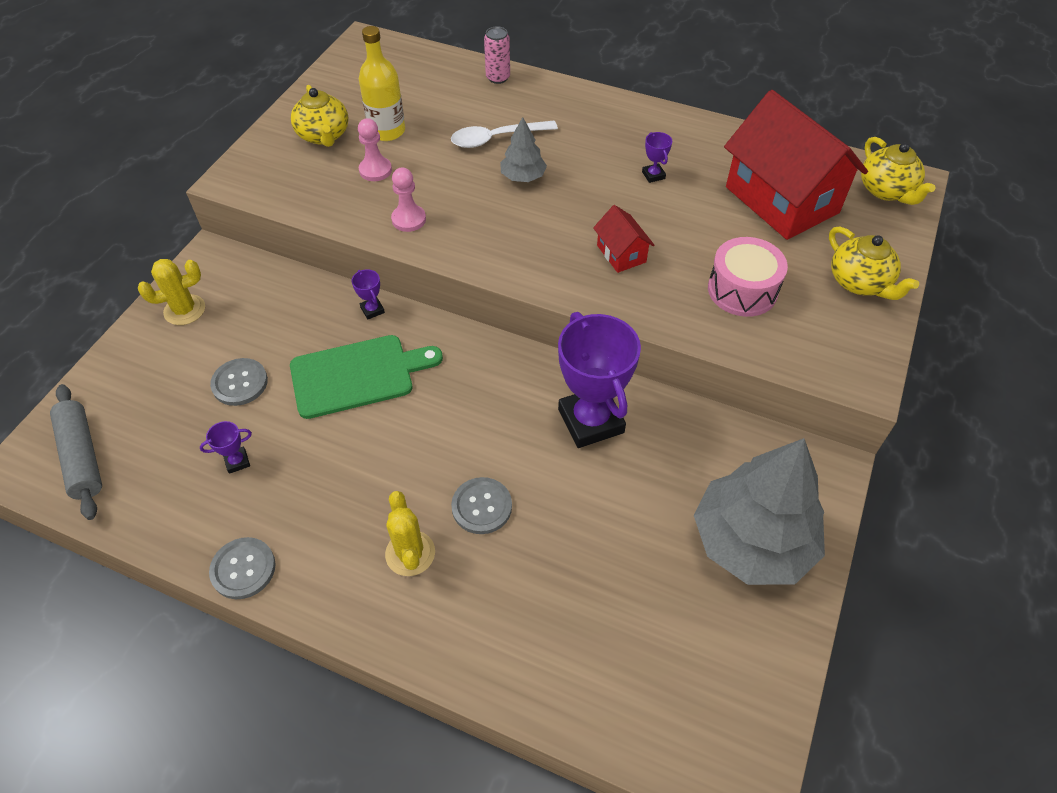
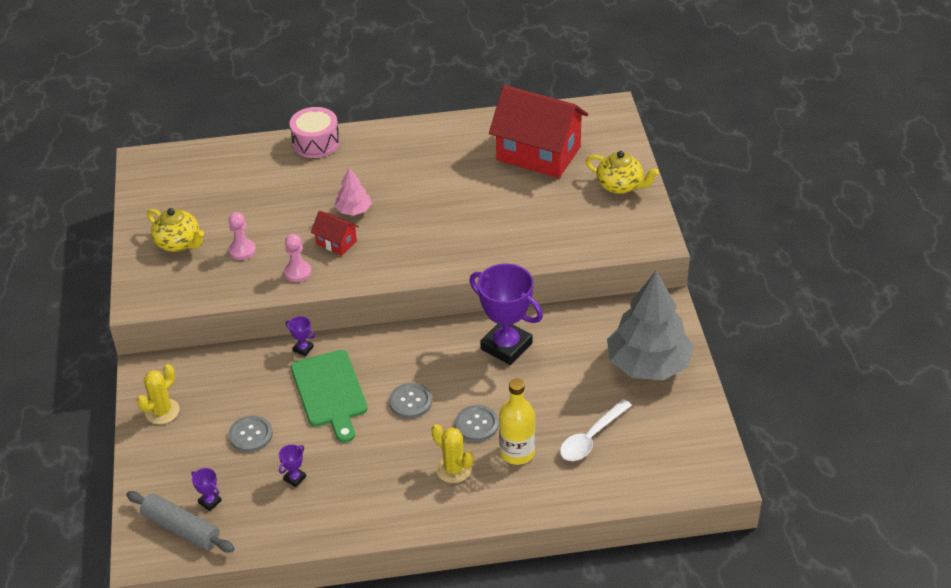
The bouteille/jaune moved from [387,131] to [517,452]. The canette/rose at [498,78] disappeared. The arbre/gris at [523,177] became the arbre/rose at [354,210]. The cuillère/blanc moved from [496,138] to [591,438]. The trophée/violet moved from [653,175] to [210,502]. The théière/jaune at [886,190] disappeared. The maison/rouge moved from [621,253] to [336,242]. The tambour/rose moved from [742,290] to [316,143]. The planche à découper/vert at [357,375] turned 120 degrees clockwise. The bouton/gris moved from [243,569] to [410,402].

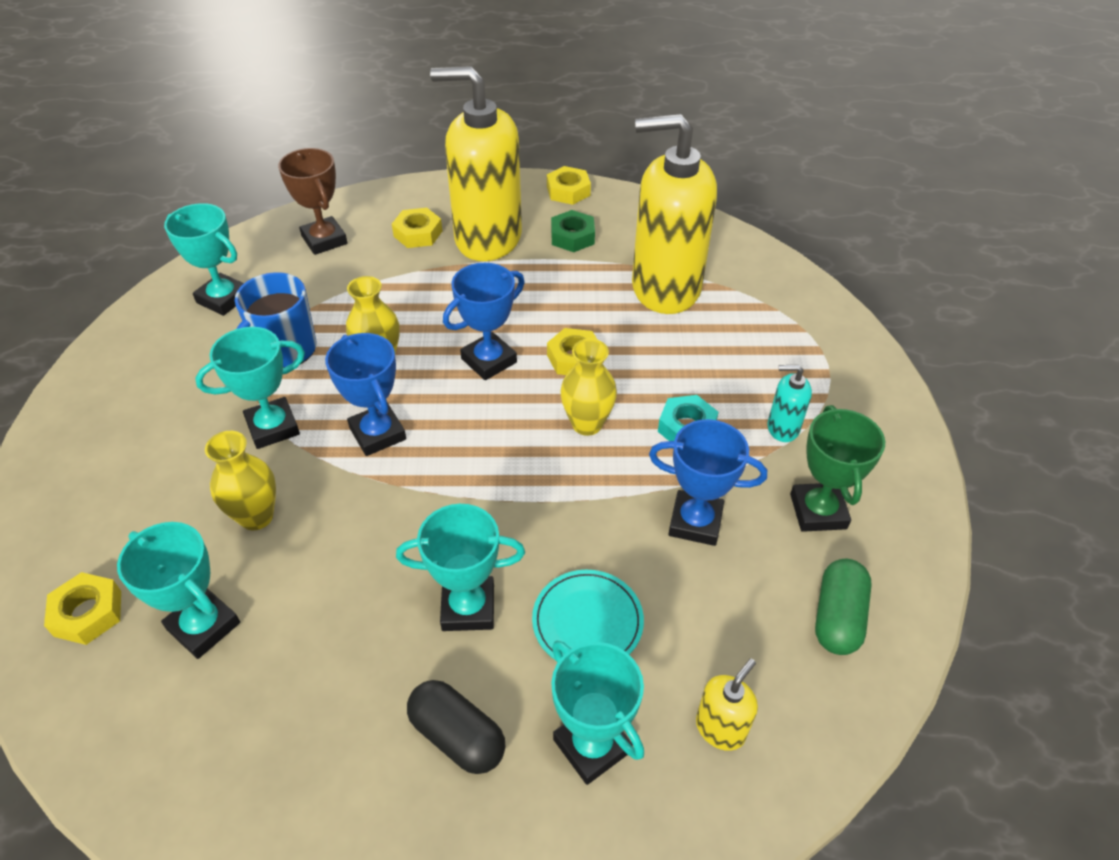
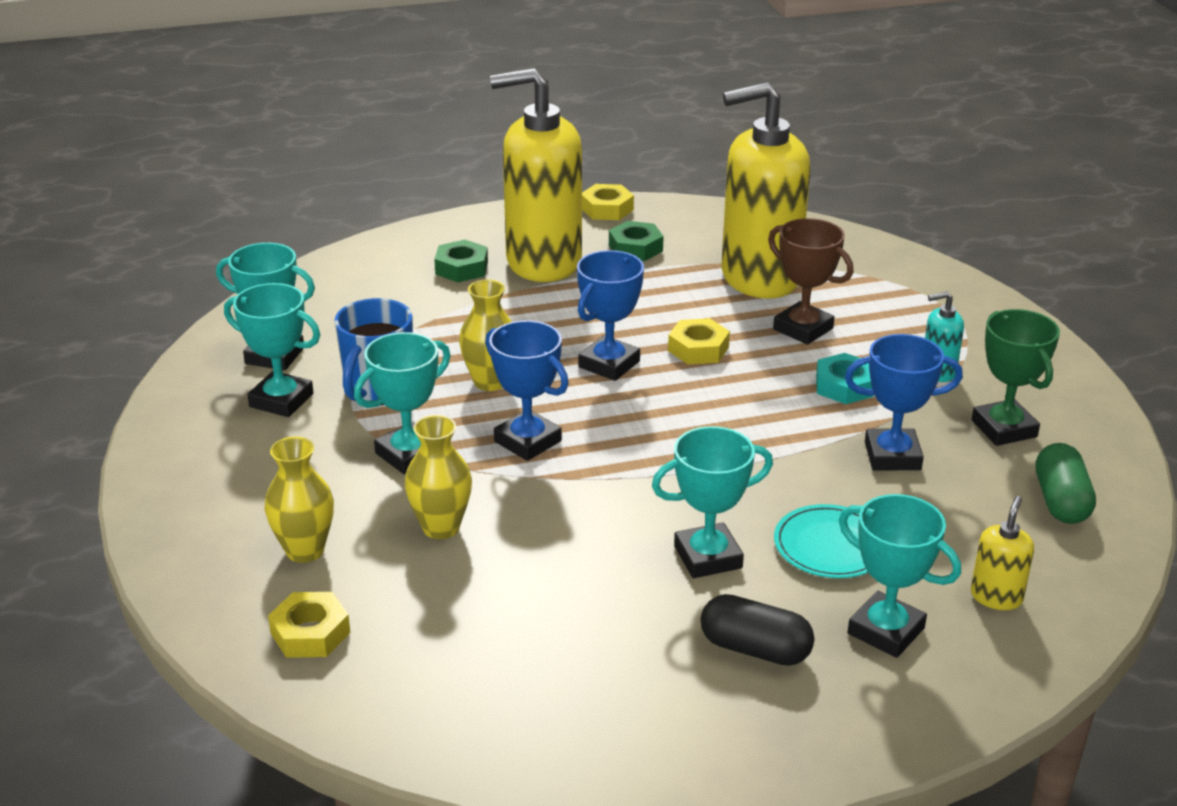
The trophée/marron moved from [324,240] to [803,329]. The écrou/jaune at [418,233] became the écrou/vert at [461,268]. The vase/jaune moved from [587,424] to [305,550]. The trophée/turquoise moved from [203,626] to [281,400].

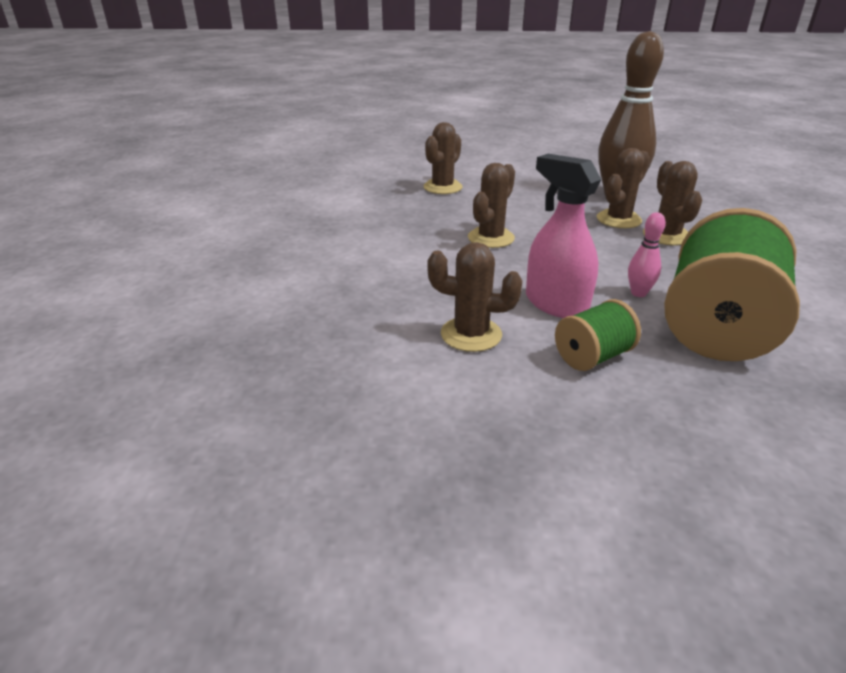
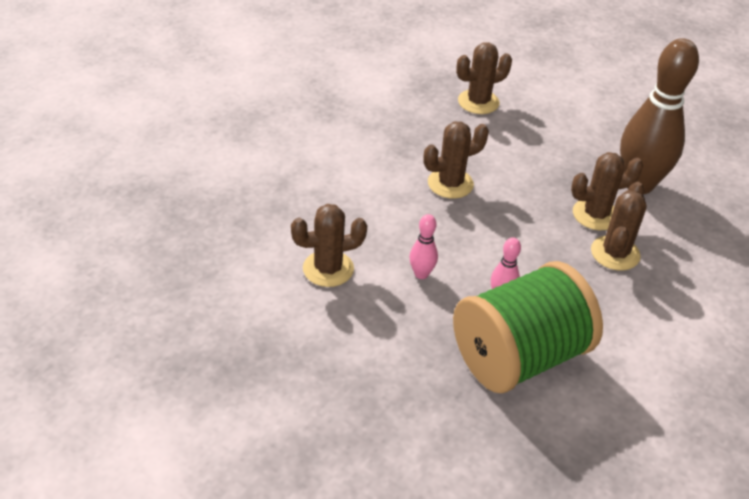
The vaporisateur/rose at [556,304] was replaced by the quille/rose at [421,274]. The cactus/marron at [471,334] turned 60 degrees counterclockwise. The bobine/vert at [592,357] disappeared.

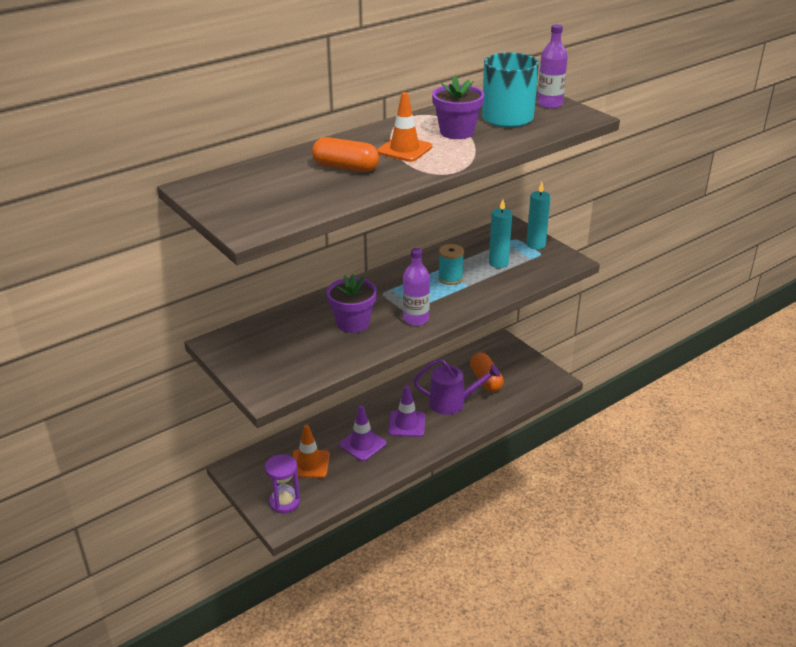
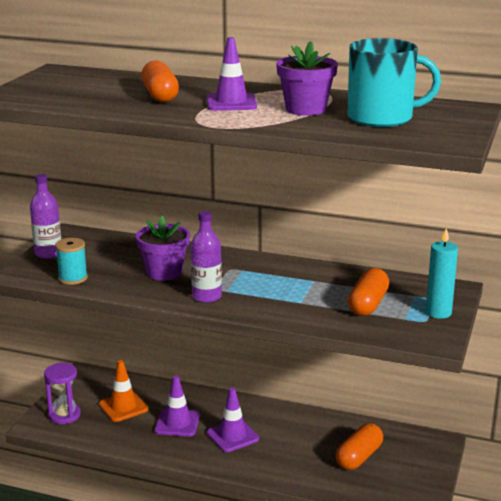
The bouteille/violet moved from [549,104] to [48,253]. The cône de chantier/orange at [404,149] became the cône de chantier/violet at [231,103]. The bougie/turquoise at [498,263] was replaced by the gélule/orange at [368,304]. The bobine/turquoise moved from [450,278] to [73,278]. The arrosoir/violet at [453,403] disappeared.

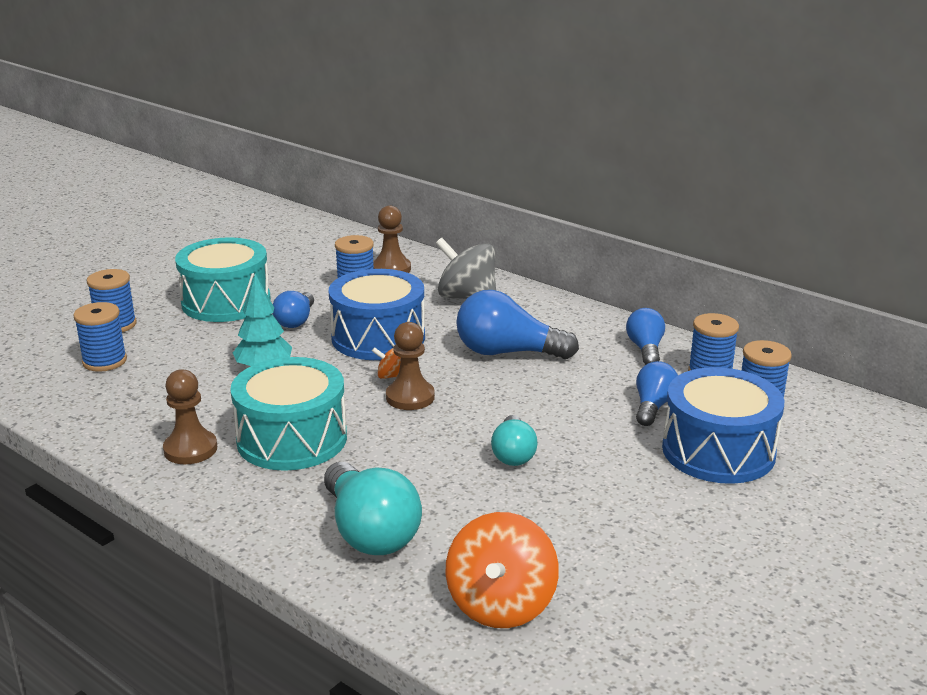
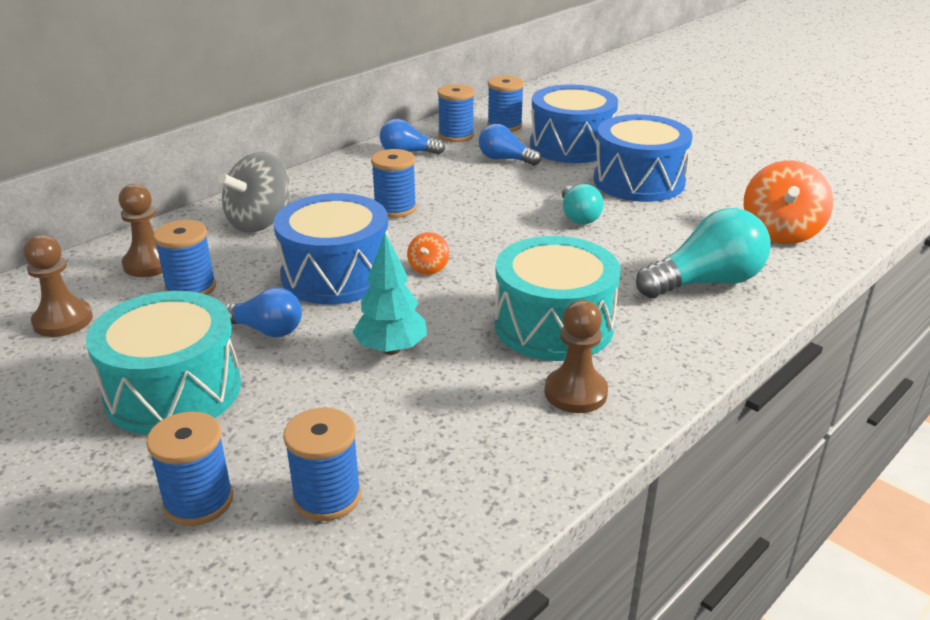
The ampoule/bleu at [507,352] was replaced by the bobine/bleu at [395,208]. The pion/marron moved from [410,397] to [63,321]. The ampoule/turquoise at [513,454] turned 75 degrees clockwise. The toupie/orange at [501,605] turned 90 degrees clockwise. The tambour/bleu at [638,181] appeared.

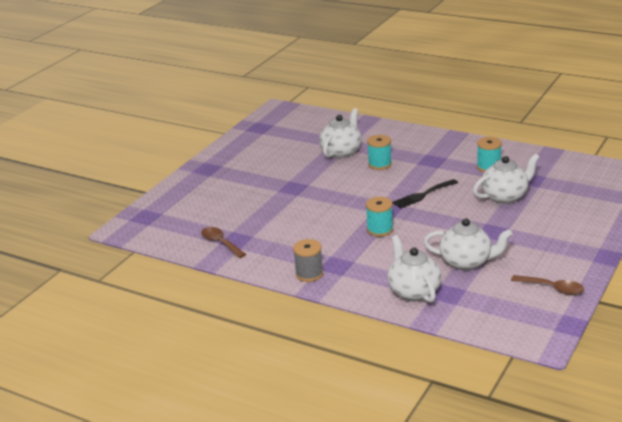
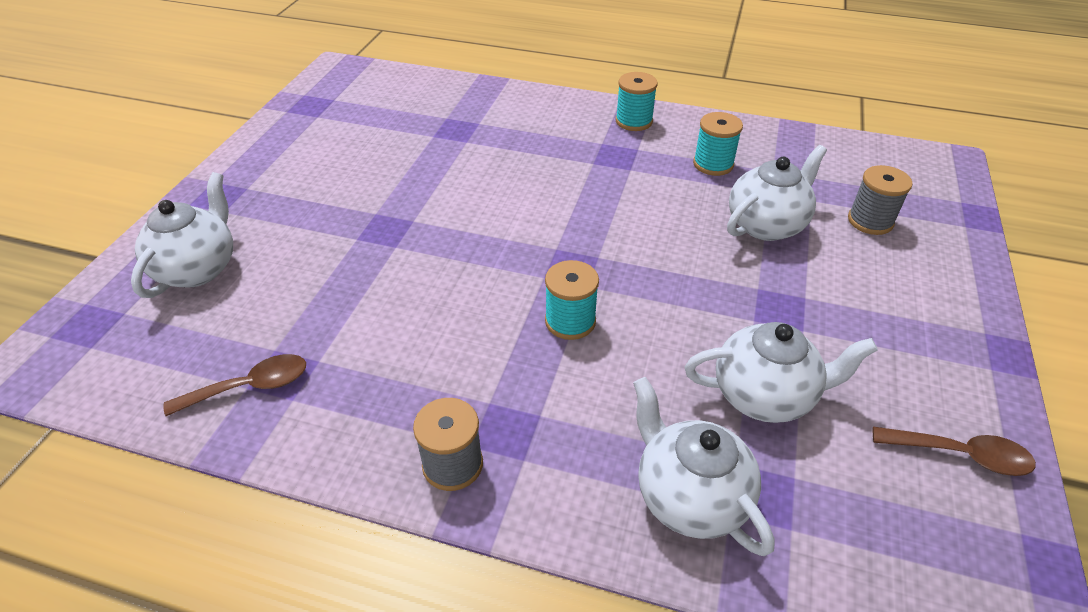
The théière/blanc moved from [341,152] to [198,269]. The bobine/turquoise moved from [380,164] to [634,121]. The fourchette/noir at [423,195] disappeared. The cuillère/marron at [221,243] turned 120 degrees clockwise. The bobine/gris at [870,221] appeared.

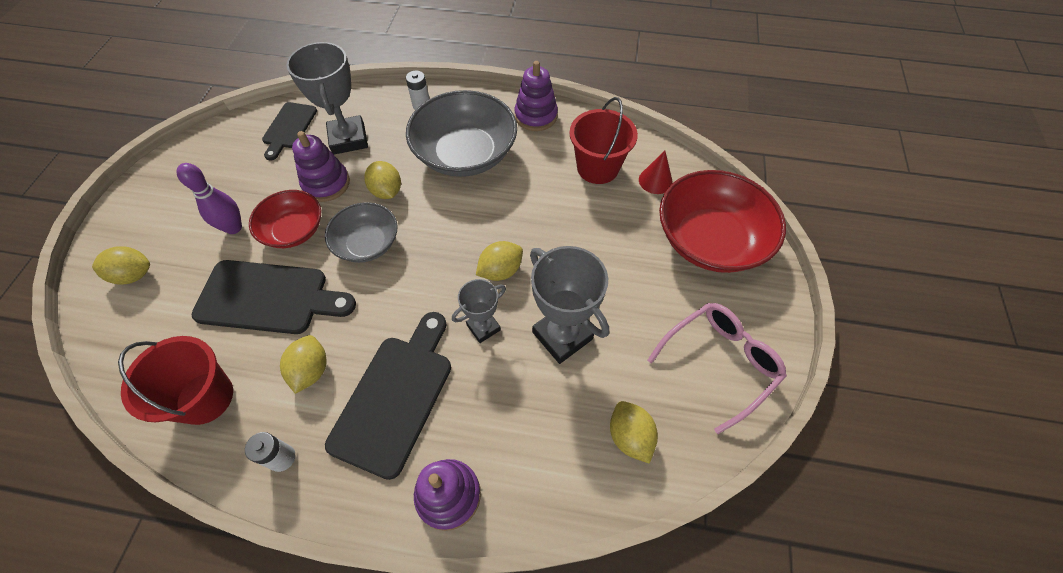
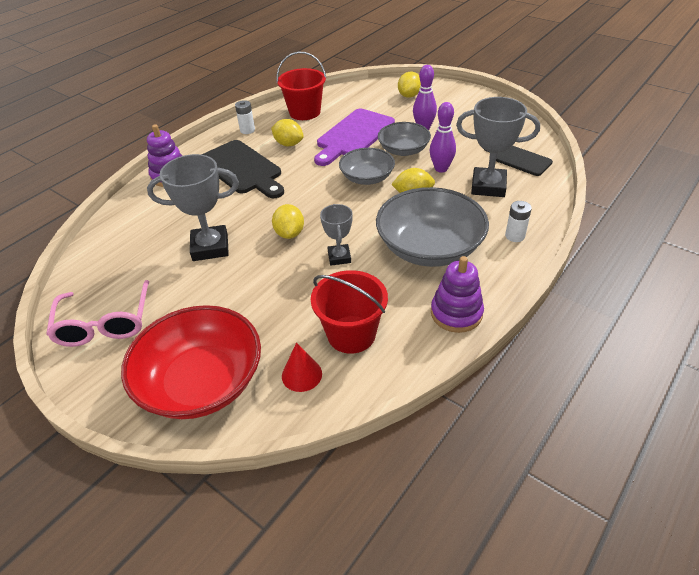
The jouet à empiler/violet at [326,184] was replaced by the quille/violet at [441,169]. The bol/rouge at [294,230] became the bol/gris at [403,150]. The planche à découper/noir at [269,297] became the planche à découper/violet at [354,136]. The trophée/gris moved from [483,327] to [339,257]. The citron/jaune at [629,436] disappeared.

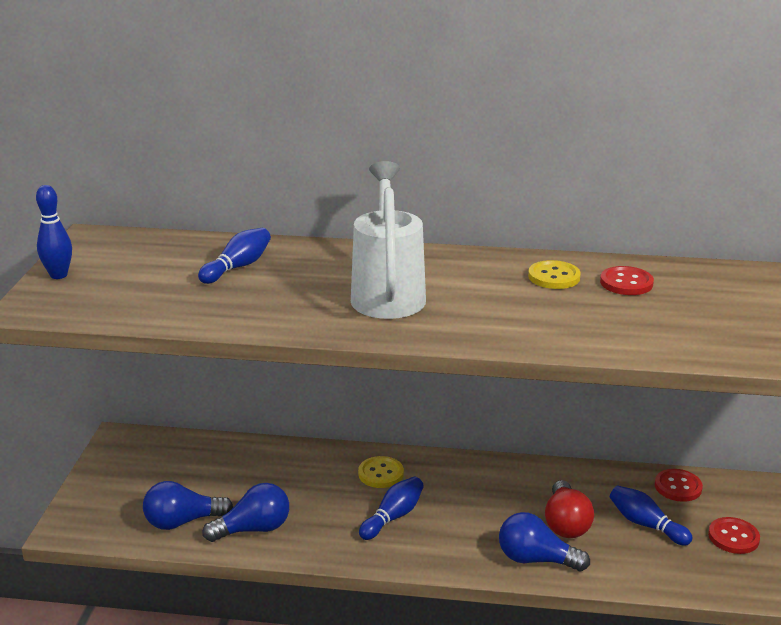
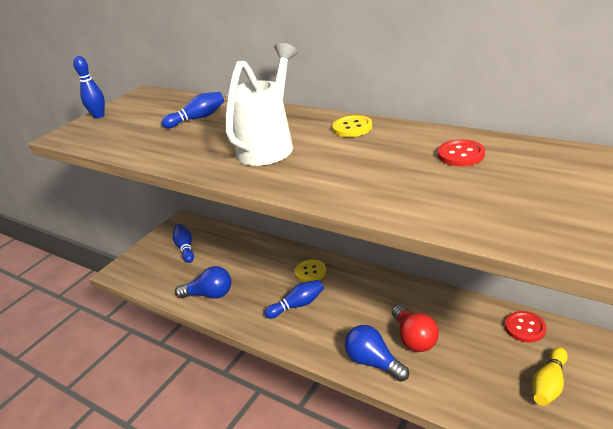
The bouton/jaune moved from [554,277] to [352,128]. The ampoule/rouge at [565,523] turned 45 degrees counterclockwise. The ampoule/bleu at [182,521] disappeared. The quille/bleu moved from [646,524] to [185,248]. The bouton/rouge at [733,537] was replaced by the quille/jaune at [549,384].

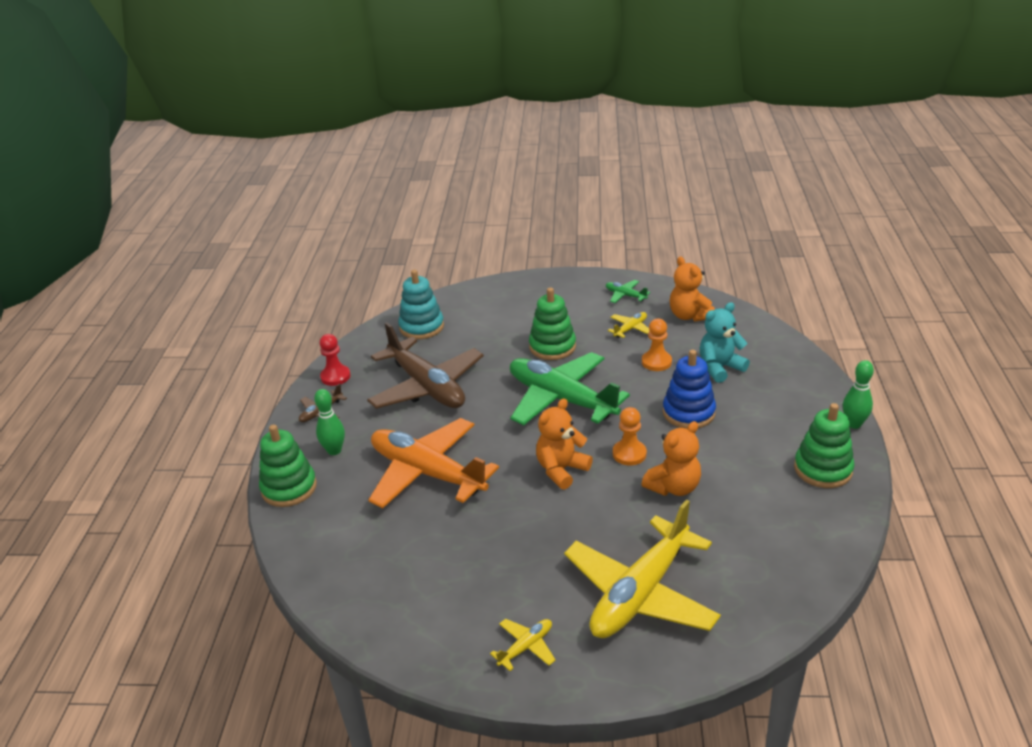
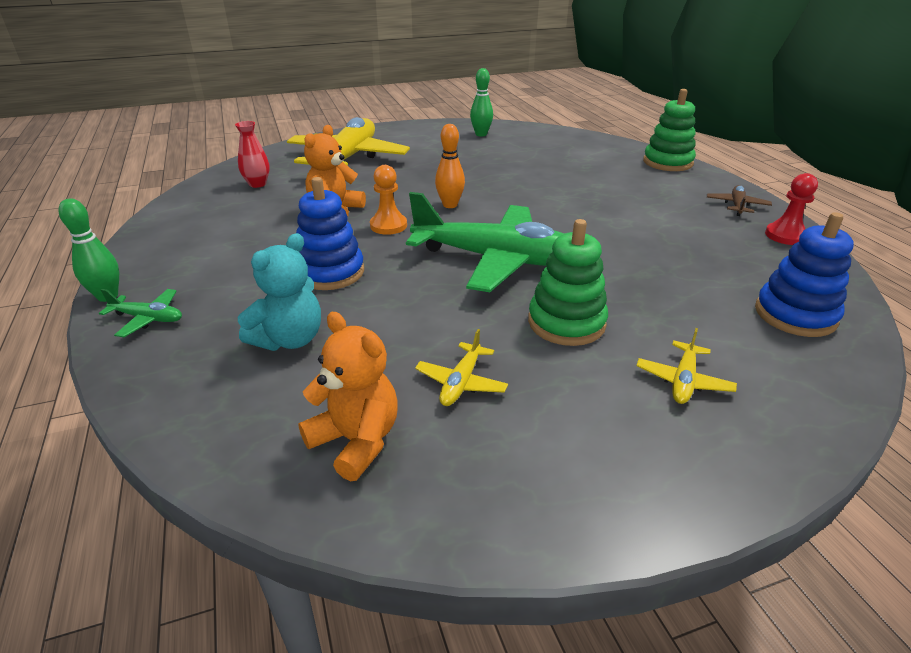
The jouet à empiler/turquoise at [421,327] became the jouet à empiler/bleu at [795,315]. The avion/vert moved from [625,295] to [148,318]. The pion/orange at [656,362] disappeared. The avion/marron at [427,387] disappeared. The quille/vert moved from [334,450] to [481,134]. The ours en peluche/orange at [561,470] was replaced by the quille/orange at [450,205]. The jouet à empiler/vert at [823,469] disappeared. The avion/orange at [427,473] disappeared. The avion/jaune moved from [526,647] to [683,381]. The vase/rouge at [257,184] appeared.

